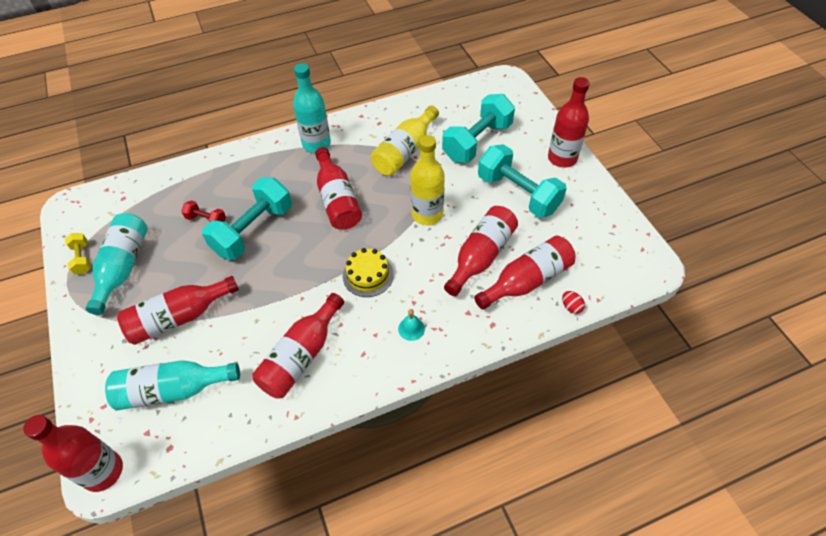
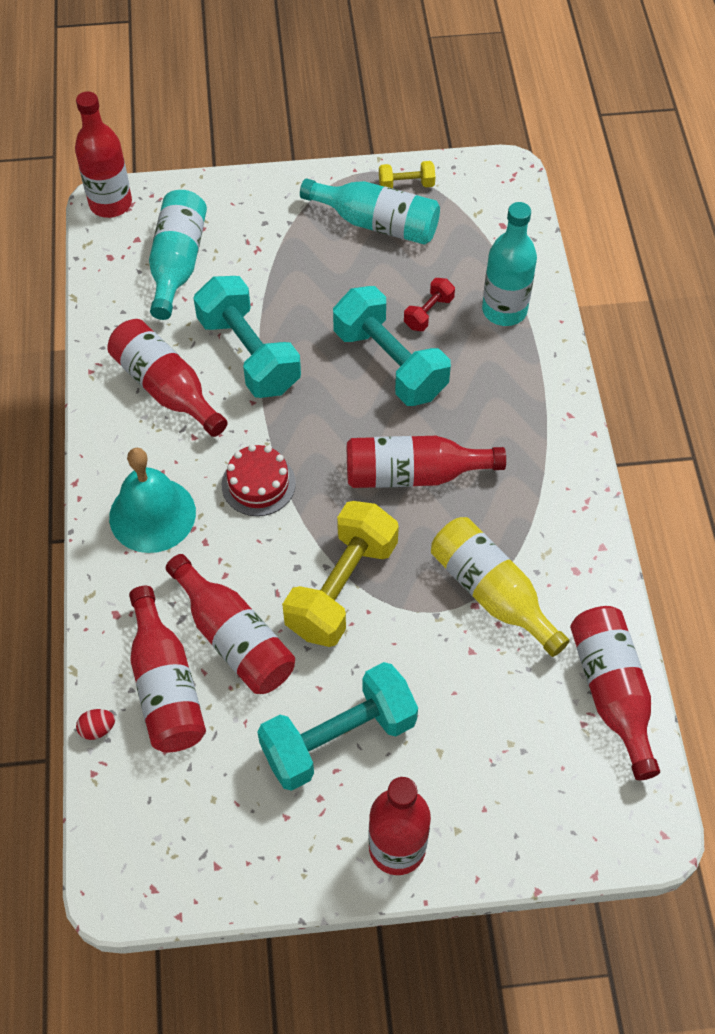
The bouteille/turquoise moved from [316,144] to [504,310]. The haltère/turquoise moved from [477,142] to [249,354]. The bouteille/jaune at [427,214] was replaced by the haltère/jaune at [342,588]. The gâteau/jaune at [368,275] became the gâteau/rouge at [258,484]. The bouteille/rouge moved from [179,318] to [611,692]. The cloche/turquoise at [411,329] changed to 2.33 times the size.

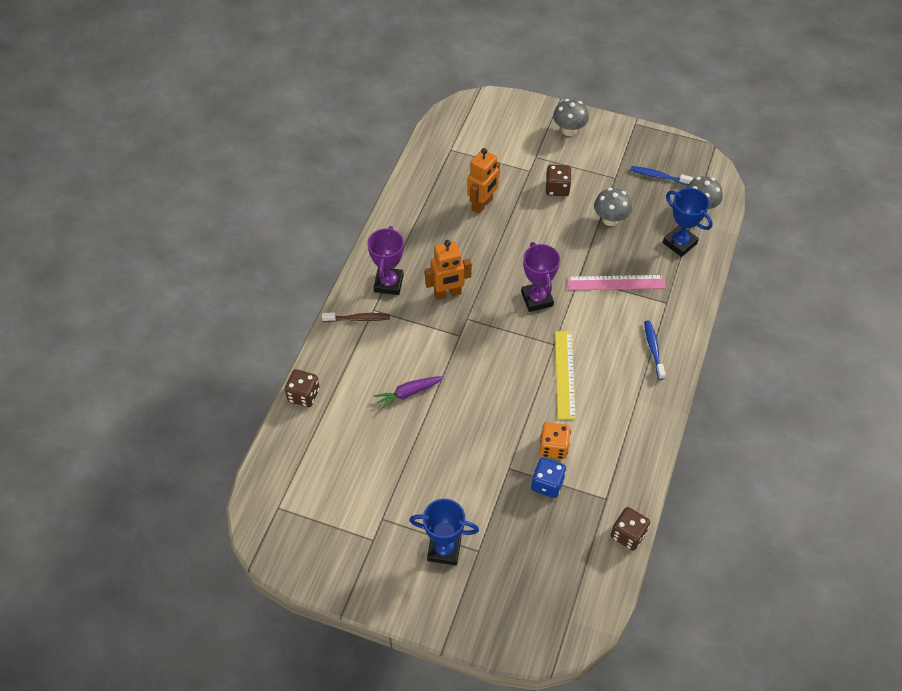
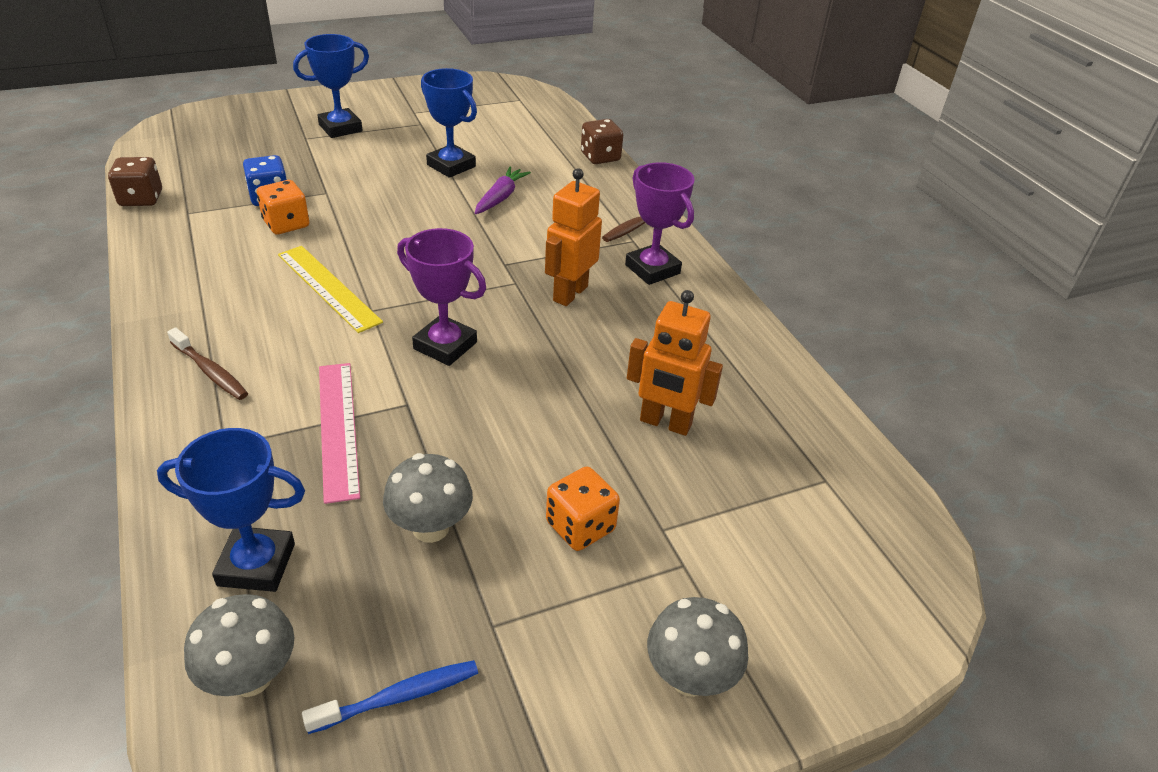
The robot/orange at [482,204] turned 60 degrees counterclockwise. The dé/marron at [557,188] became the dé/orange at [580,526]. The règle/rose at [616,283] turned 60 degrees counterclockwise. The brosse à dents/bleu at [653,349] became the brosse à dents/marron at [210,371]. The trophée/bleu at [451,166] appeared.

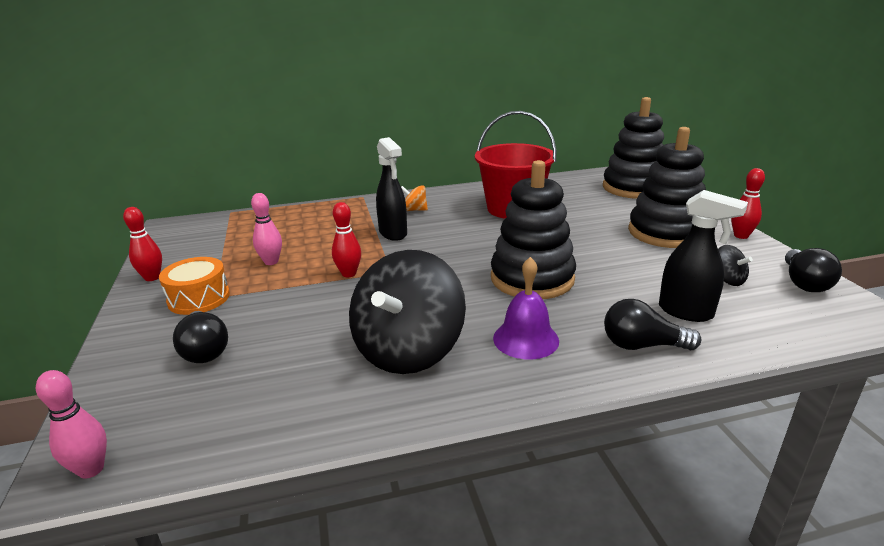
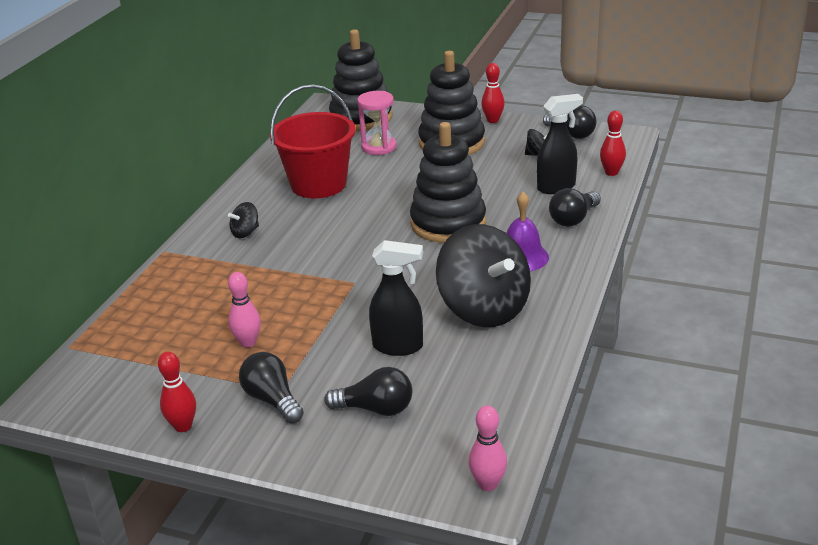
The vaporisateur/noir moved from [393,233] to [398,346]. The toupie/orange at [414,210] became the toupie/noir at [245,232]. The quille/rouge moved from [349,274] to [611,172]. The tambour/orange at [199,298] was replaced by the ampoule/noir at [272,400]. The sablier/rose at [379,147] appeared.

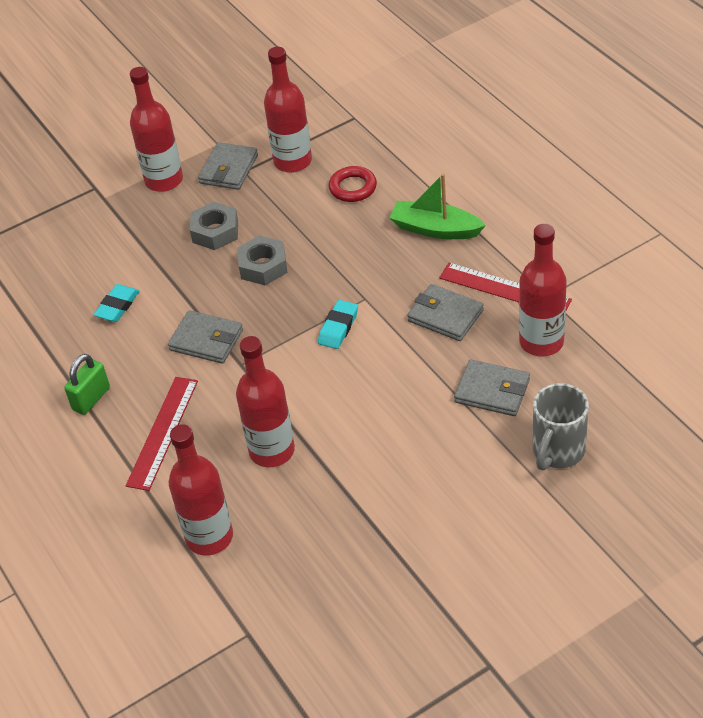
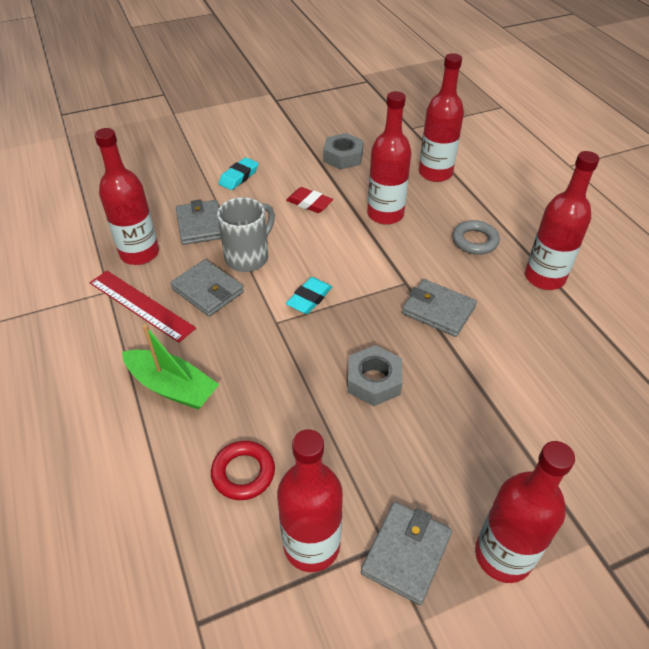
The écrou/gris moved from [215,231] to [343,157]. The gomme/turquoise moved from [117,306] to [239,177]. The cadenas/vert at [91,399] was replaced by the bouteille/rouge at [544,277]. The portefeuille/gris at [492,391] turned 45 degrees clockwise. The règle/rouge at [163,432] was replaced by the anneau/gris at [475,241]. The tasse/gris moved from [557,451] to [248,257]. The gomme/rouge at [309,203] appeared.

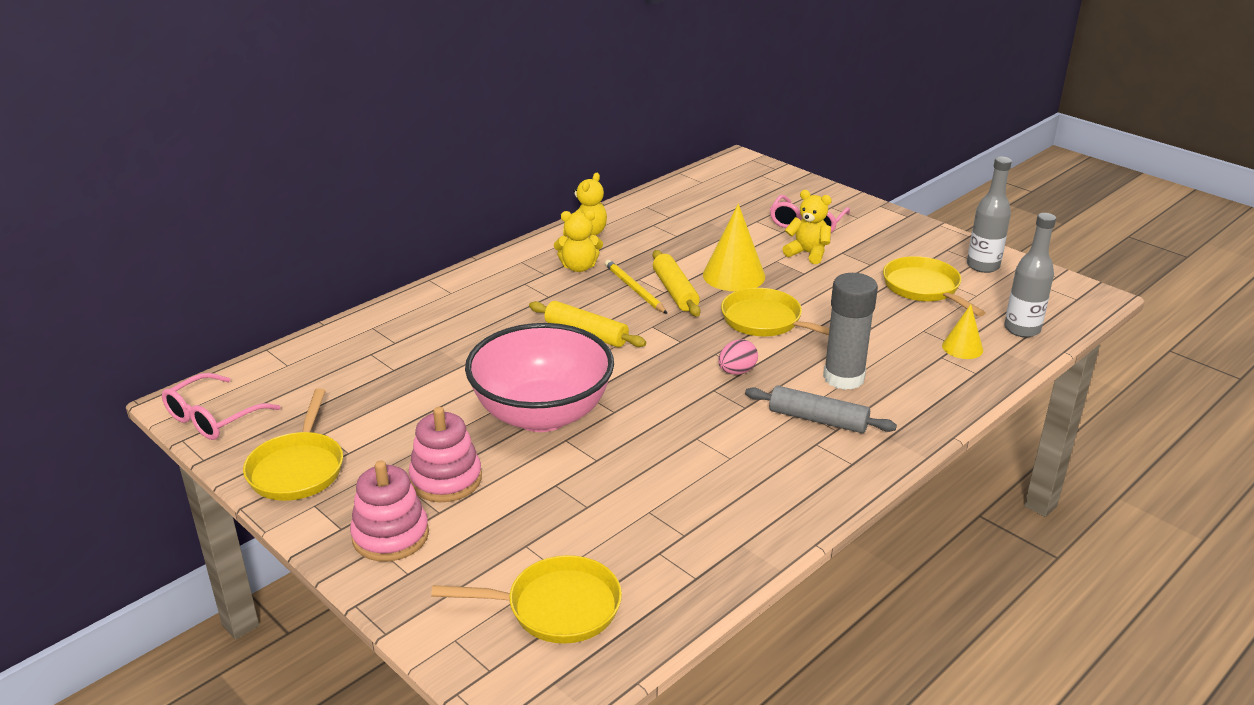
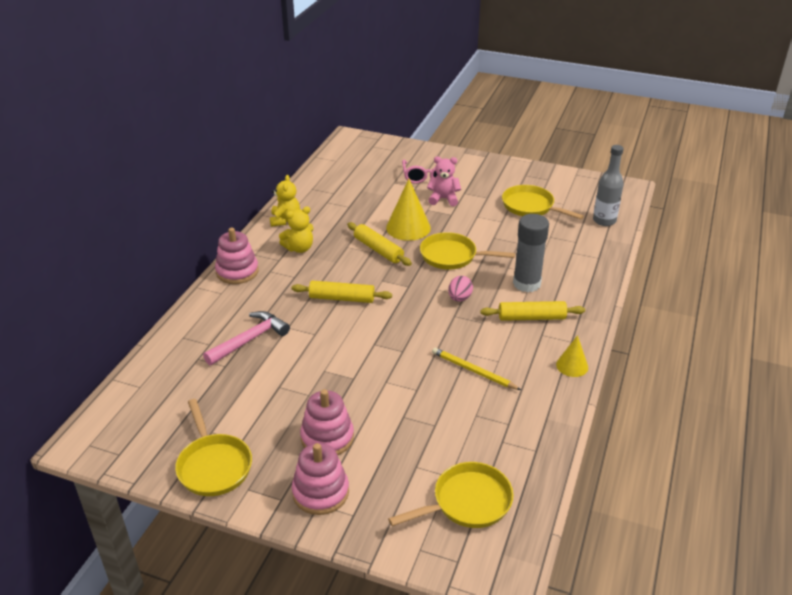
The bouteille/gris at [983,266] disappeared. The ours en peluche/jaune at [807,253] became the ours en peluche/rose at [443,199]. The crayon/jaune moved from [634,289] to [473,371]. The cône/jaune moved from [962,348] to [572,366]. The bol/rose at [542,414] disappeared. The lunettes/rose at [213,418] disappeared. The rouleau à pâtisserie/gris at [818,419] became the rouleau à pâtisserie/jaune at [531,317]. The jouet à empiler/rose at [237,271] appeared. The marteau/rose at [249,340] appeared.

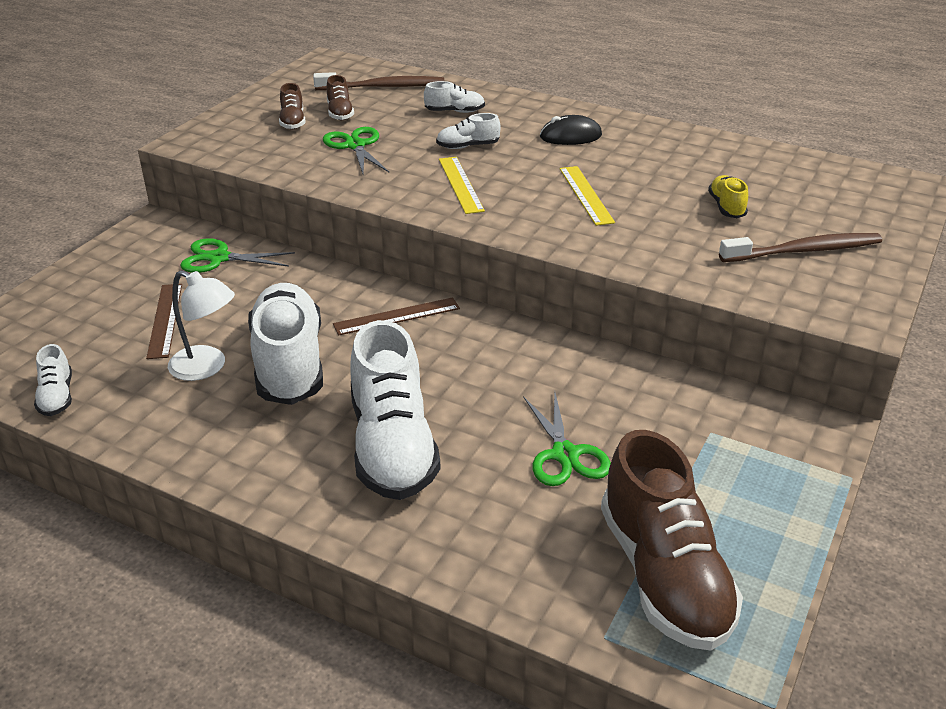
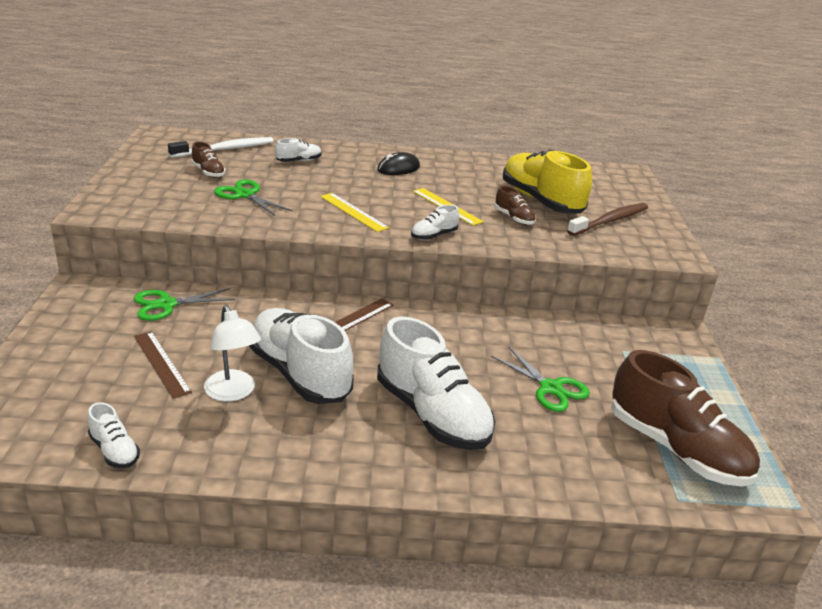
The brosse à dents/marron at [383,87] became the brosse à dents/blanc at [225,149]. The chaussure/marron moved from [293,121] to [513,218]. The chaussure/blanc moved from [468,146] to [434,235]. The chaussure/jaune at [726,207] changed to 2.24 times the size. The lampe/blanc at [207,367] turned 60 degrees clockwise.

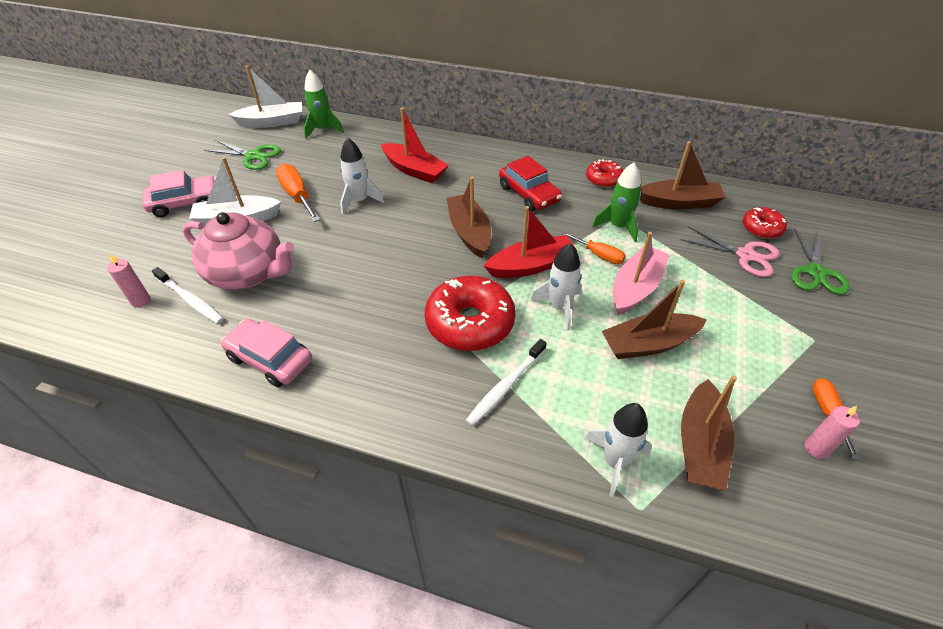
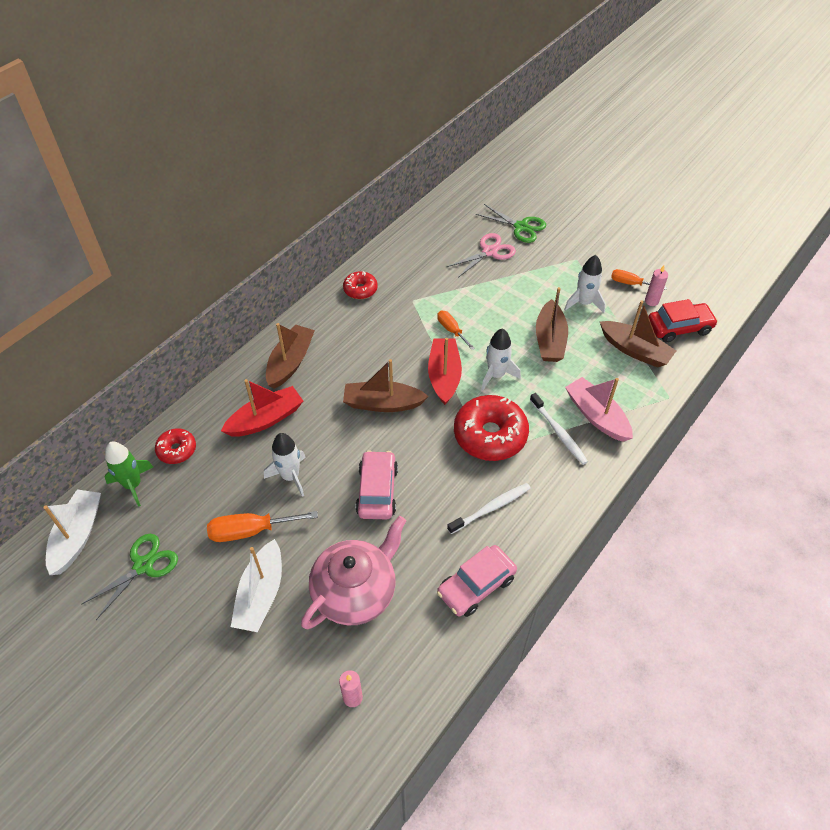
The bateau/marron moved from [679,202] to [290,362]. The voiture/rouge moved from [529,194] to [679,327]. The fusée/vert at [618,226] disappeared. The voiture/rose moved from [185,203] to [377,491]. The beignet/rouge moved from [761,228] to [177,450]. The tournevis/orange at [599,255] turned 90 degrees counterclockwise. The bateau/rose moved from [636,287] to [596,416]. The brosse à dents/blanc moved from [191,300] to [491,508]. The fusée/blanc moved from [614,461] to [584,303].

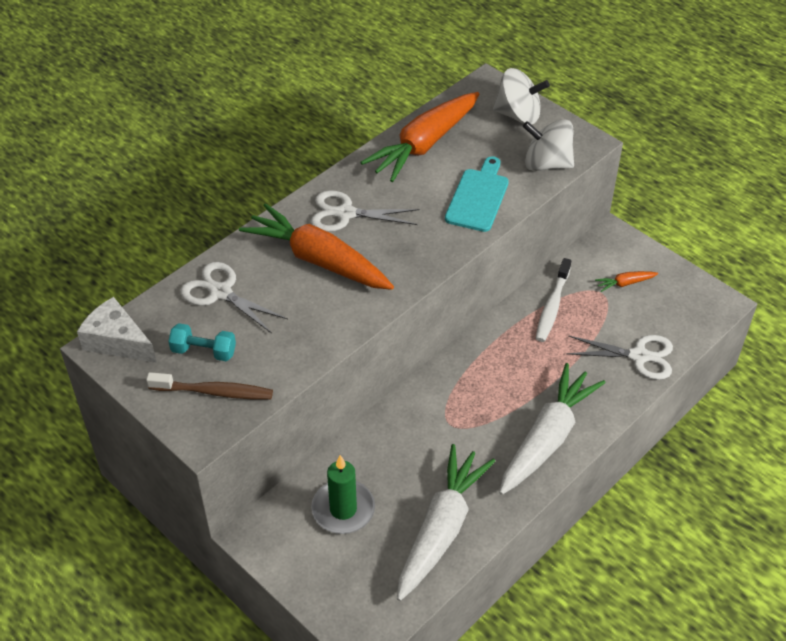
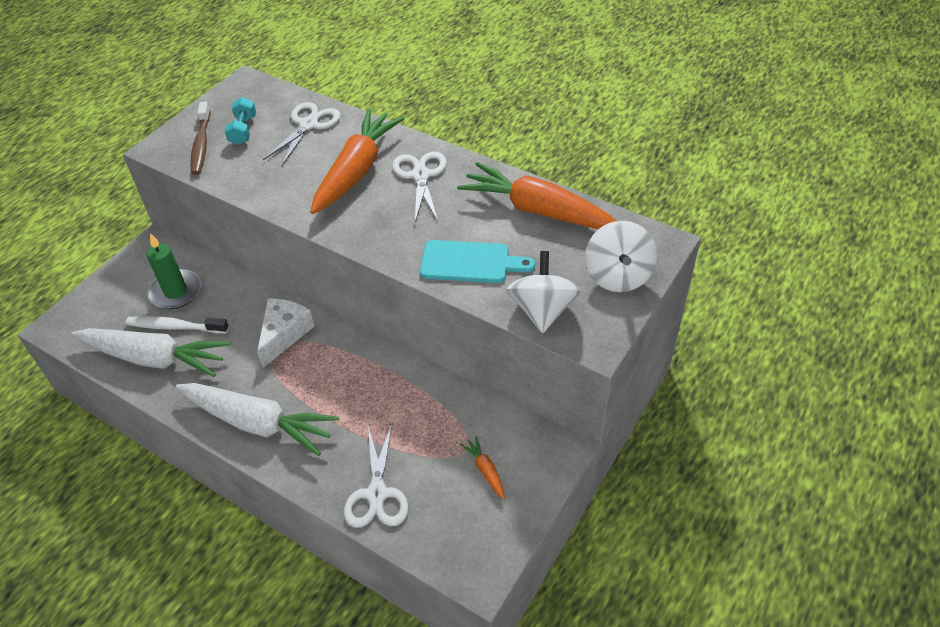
The brosse à dents/blanc moved from [552,306] to [175,327]. The fromage/blanc moved from [117,341] to [284,334].

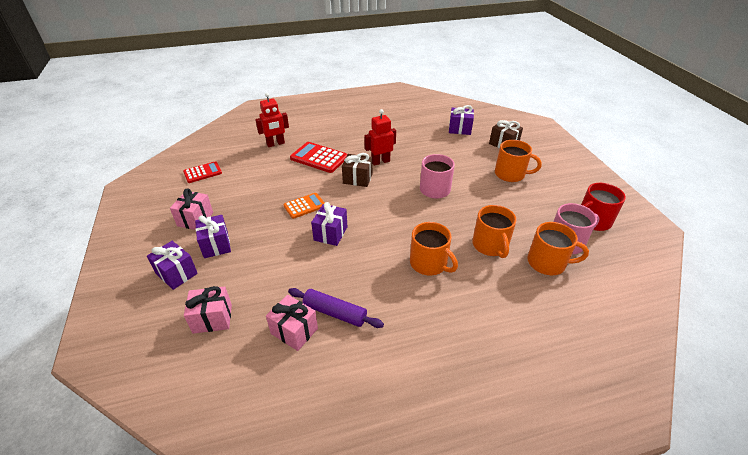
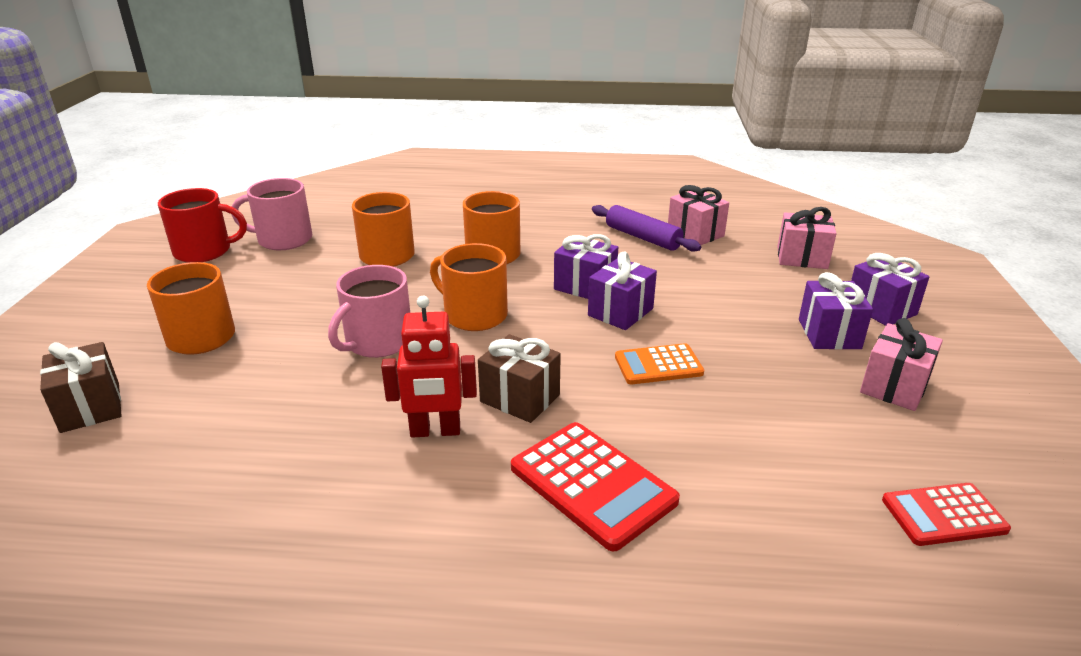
The robot/rouge at [275,144] disappeared. The cadeau/violet moved from [459,129] to [585,286]. The tasse/orange moved from [547,263] to [474,315].

